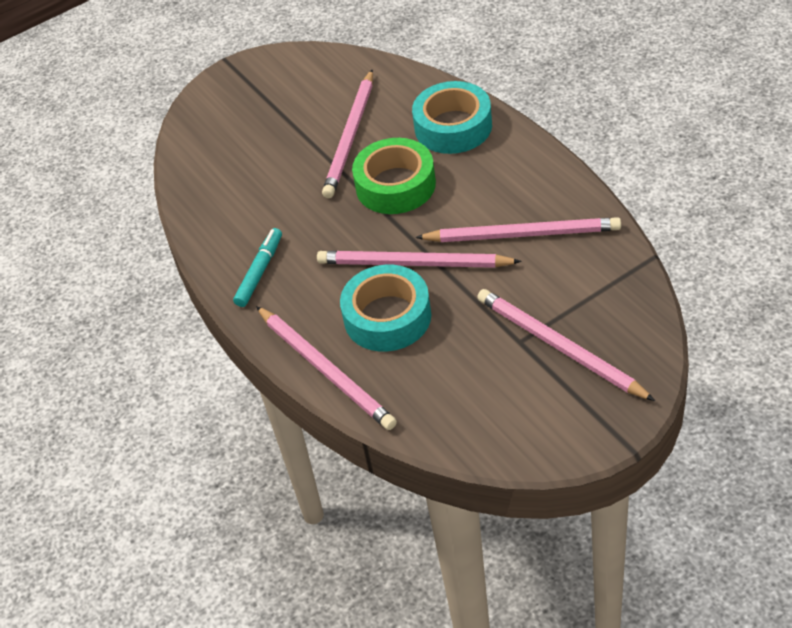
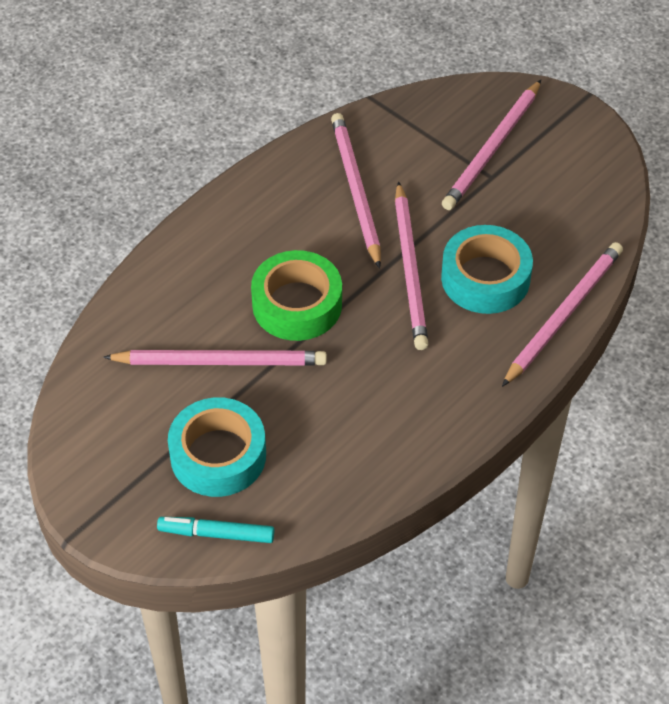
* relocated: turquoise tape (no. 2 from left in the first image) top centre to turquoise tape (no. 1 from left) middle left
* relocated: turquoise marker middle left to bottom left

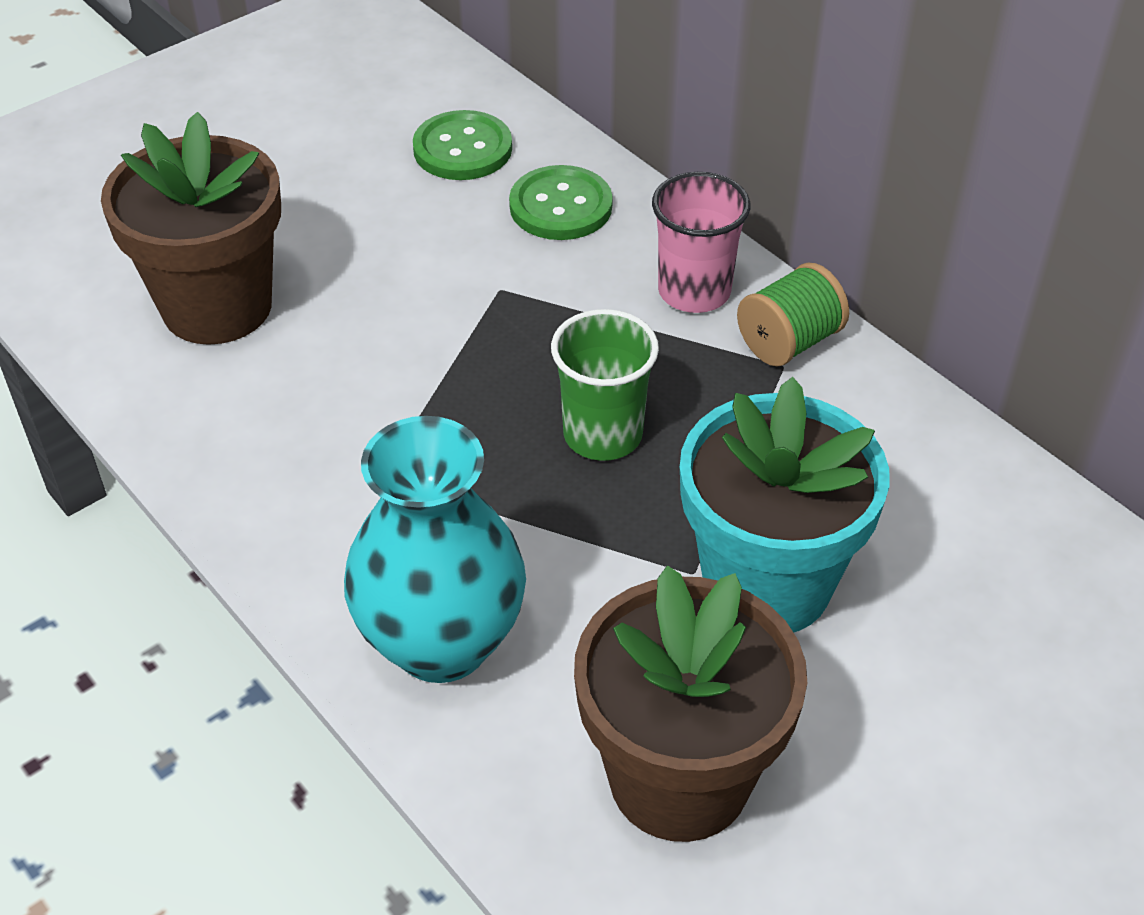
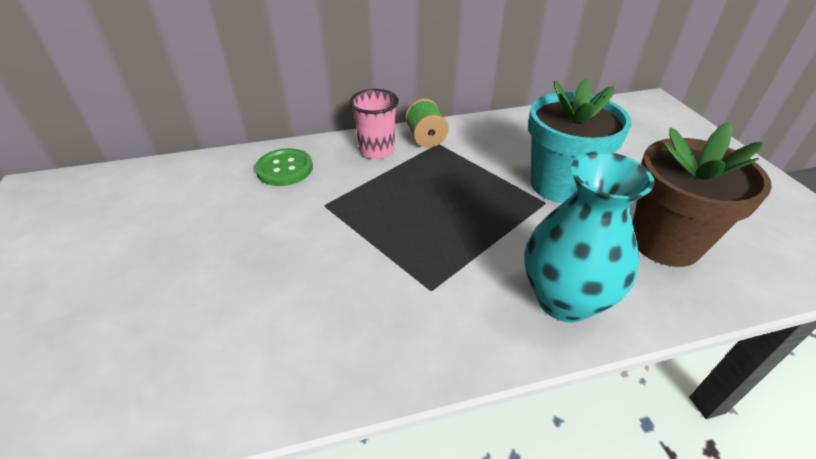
* missing: green button (no. 1 from left) top centre
* missing: brown flower pot (no. 1 from left) top left
* missing: green cup centre

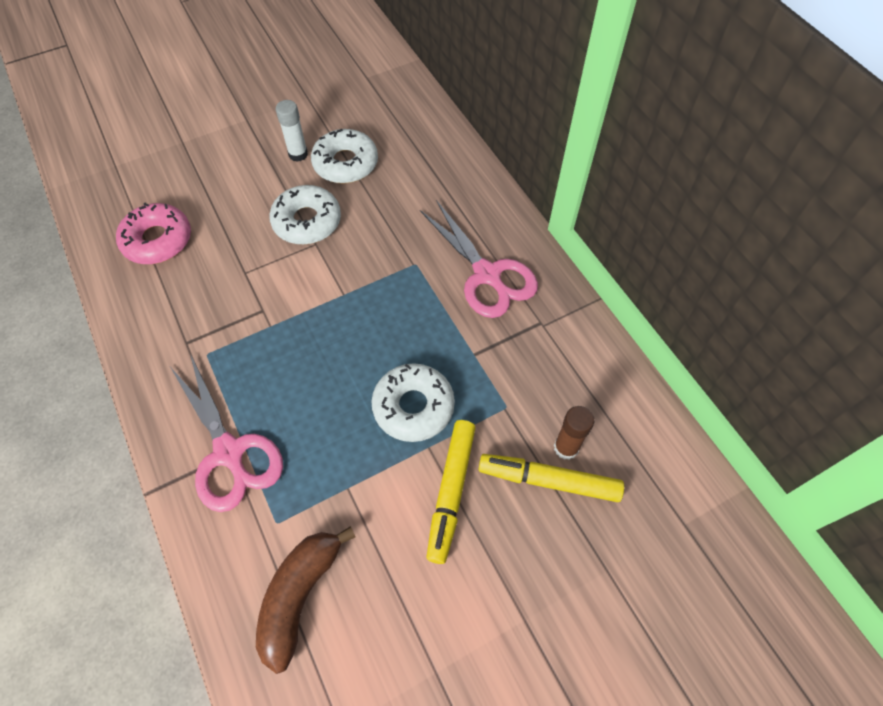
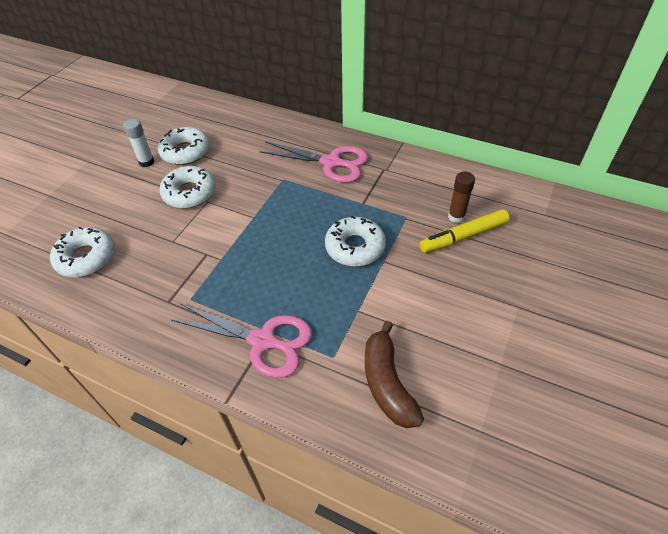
* colour: pink donut top left to white donut (no. 1 from left) middle left
* missing: yellow marker (no. 1 from left) bottom centre

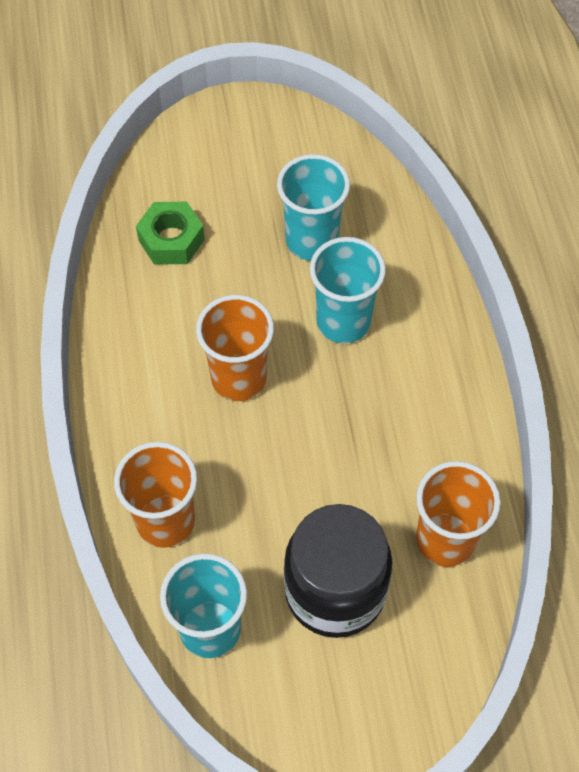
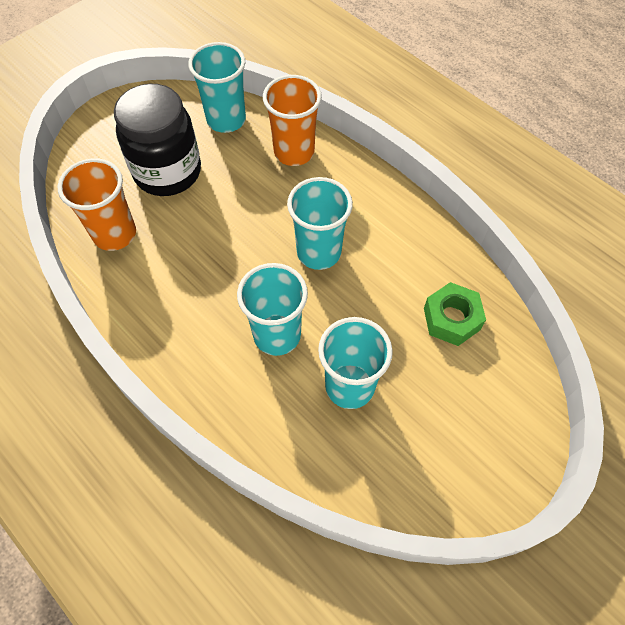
* colour: orange cup (no. 2 from left) centre to turquoise cup (no. 3 from left) centre

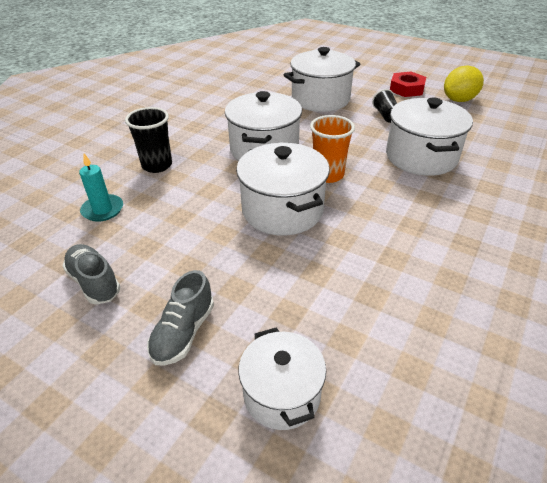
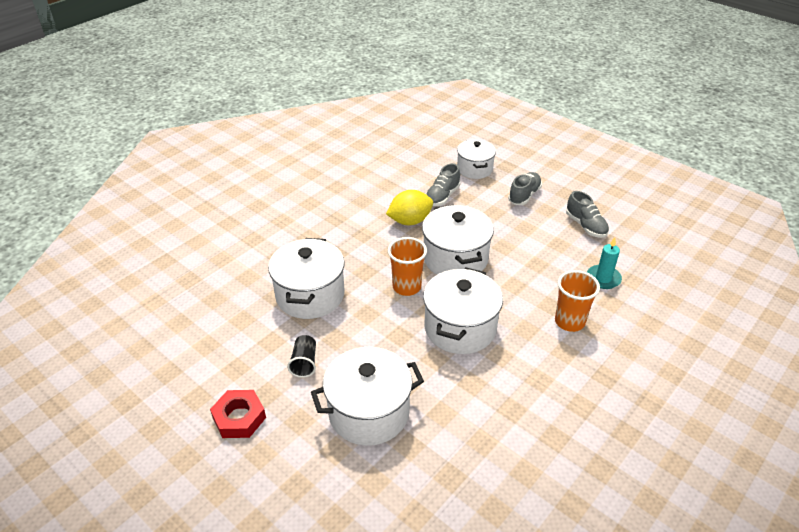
* relocated: yellow lemon top right to centre
* colour: black cup (no. 1 from left) top left to orange cup (no. 2 from left) middle right
* appeared: grey shoe (no. 1 from left) centre

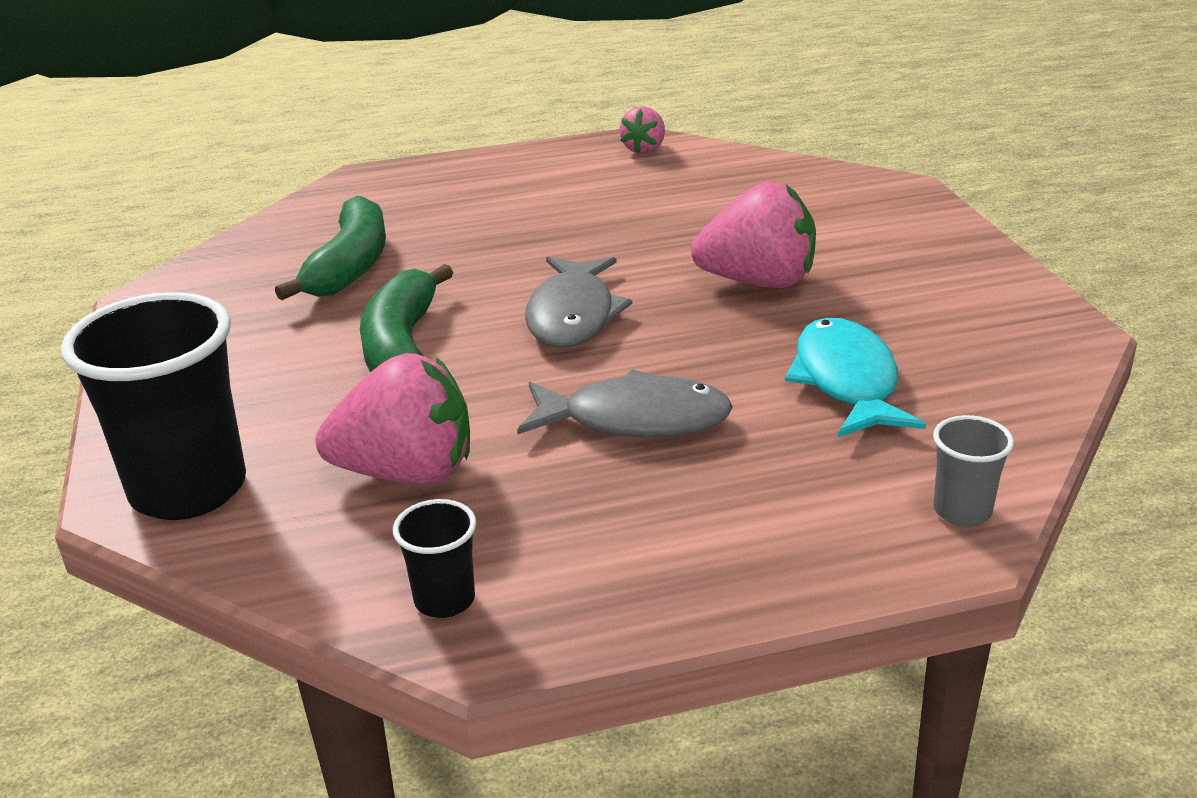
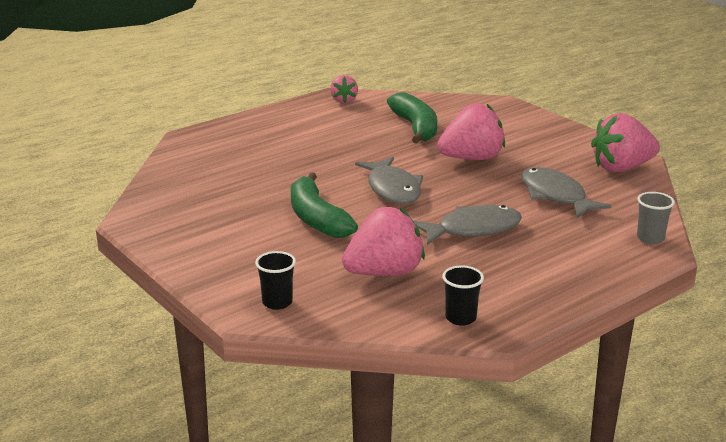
* relocated: green banana (no. 1 from left in the first image) top left to green banana (no. 2 from left) top centre
* size: black cup (no. 1 from left) middle left = centre x0.47
* colour: turquoise fish middle right to grey fish (no. 3 from left) middle right
* appeared: pink strawberry (no. 4 from left) top right

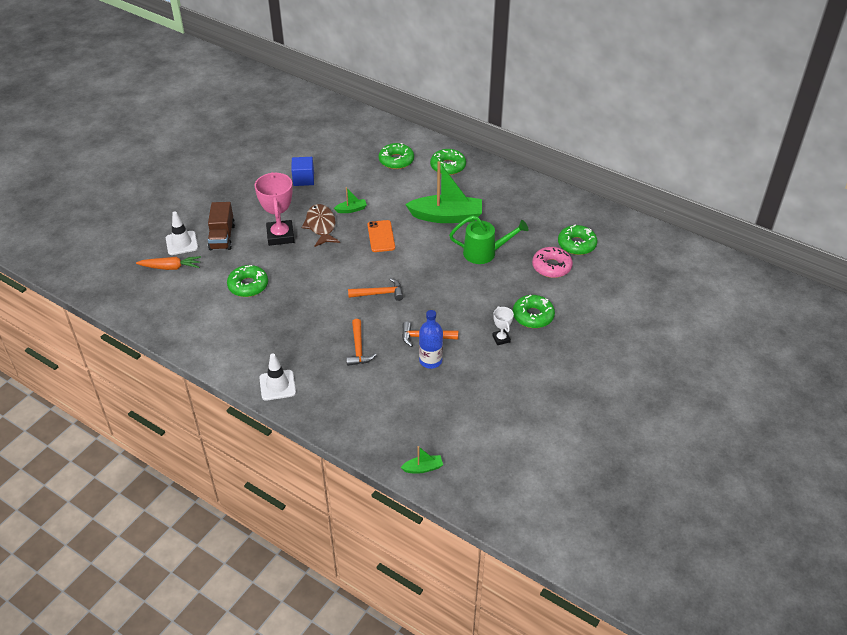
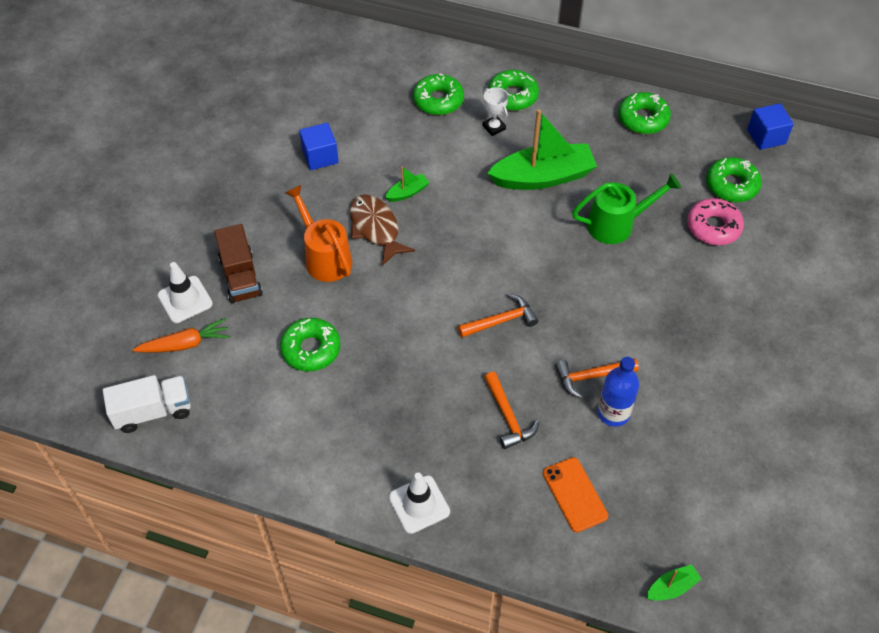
* exchanged: pink trophy top left to orange watering can centre
* relocated: orange phone centre to bottom centre
* relocated: green donut (no. 4 from left) centre to top right
* relocated: white trophy centre to top centre
* appeared: blue cube (no. 2 from left) top right
* appeared: white truck middle left

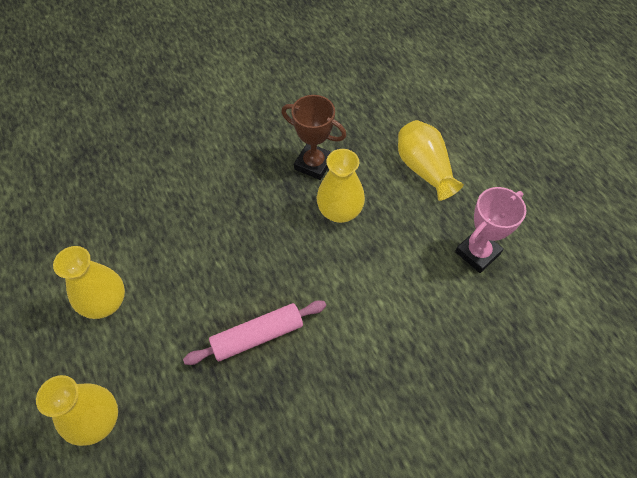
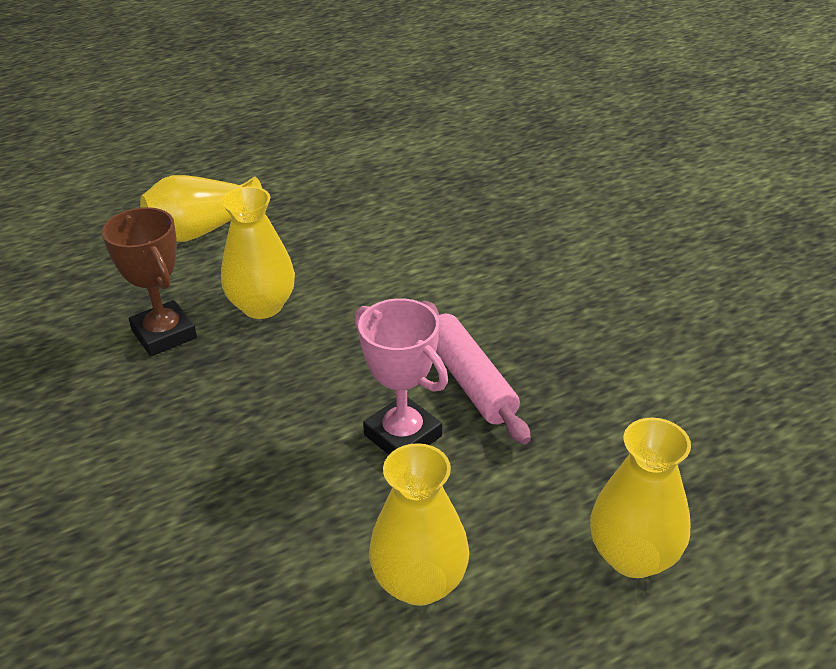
* spun: brown trophy top centre = middle left 60 degrees counterclockwise
* relocated: pink trophy middle right to centre

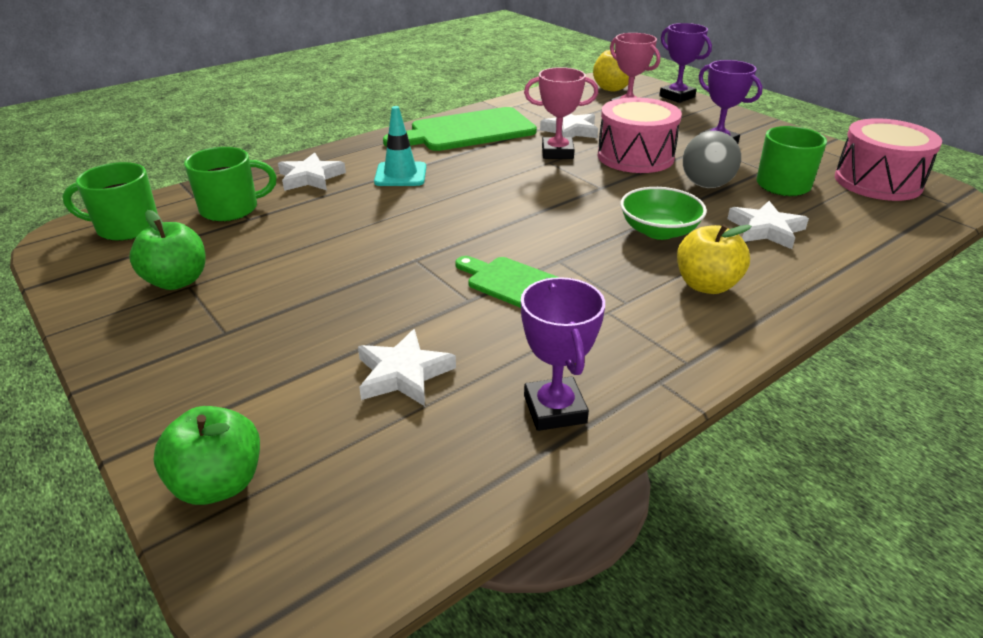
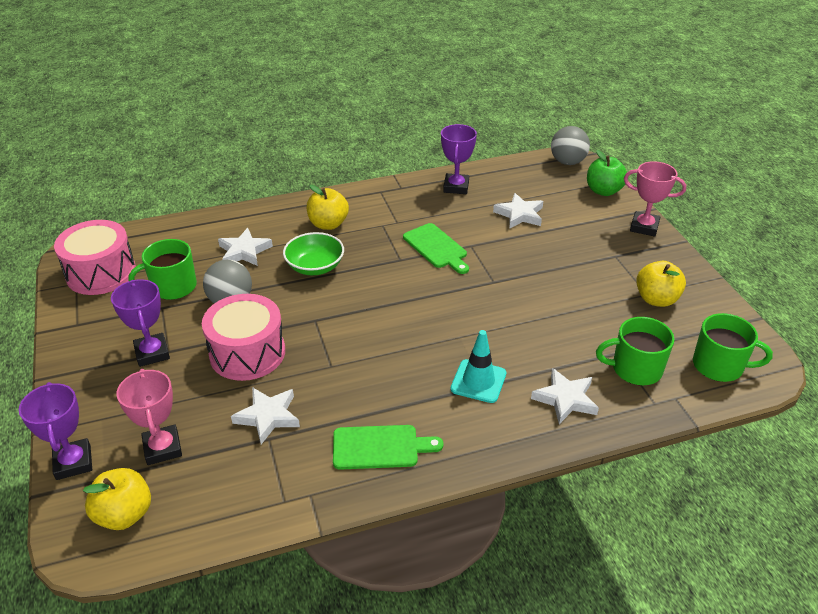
* relocated: pink trophy (no. 1 from left in the first image) top centre to pink trophy (no. 2 from left) top right
* size: green cutting board (no. 1 from left) top centre = bottom centre x0.61
* colour: green apple (no. 1 from left) middle left to yellow apple (no. 3 from left) middle right
* appeared: grey ball (no. 2 from left) top right

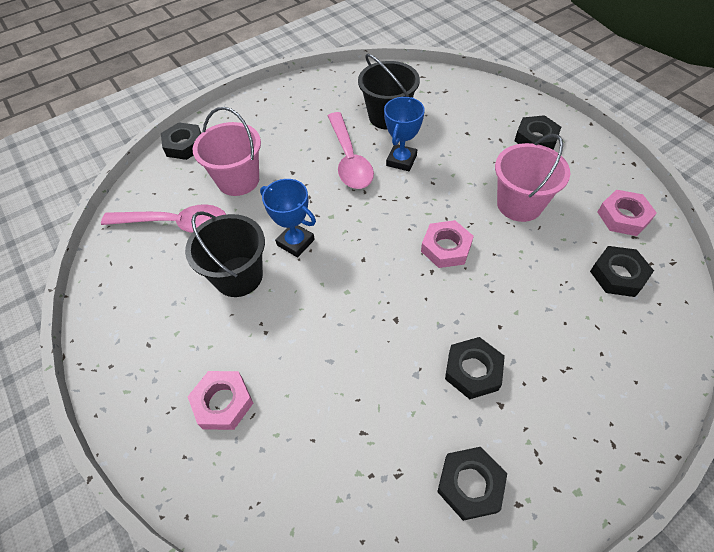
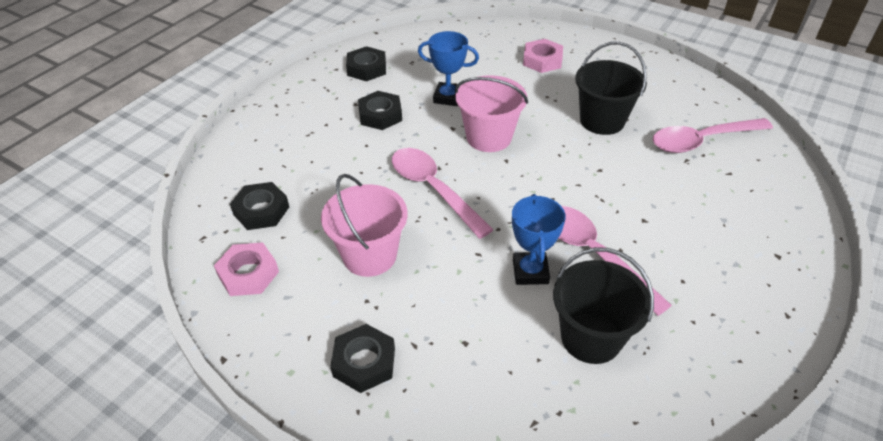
* relocated: pink bucket (no. 1 from left in the first image) top left to pink bucket (no. 2 from left) top centre
* missing: black nut (no. 1 from left) top left
* relocated: blue trophy (no. 1 from left) centre to top centre
* exchanged: pink nut (no. 2 from left) centre to pink spoon (no. 1 from left) centre

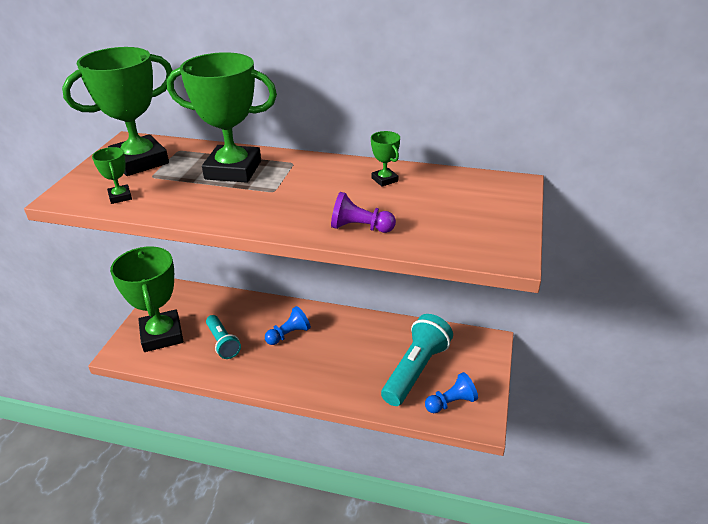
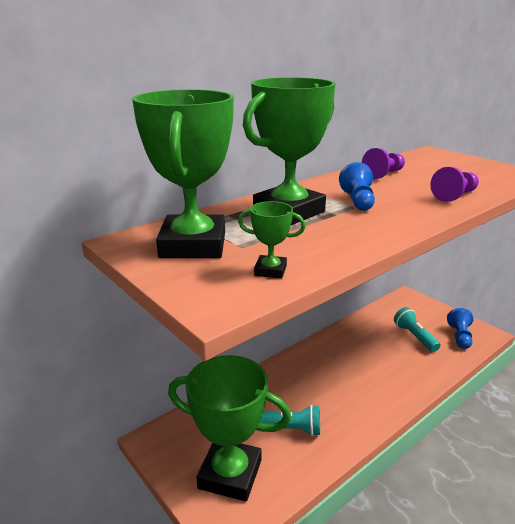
* exchanged: green trophy (no. 5 from left) top centre to purple pawn (no. 1 from left) top right
* relocated: blue pawn (no. 1 from left) centre to middle right
* size: turquoise flashlight (no. 2 from left) bottom centre = middle right x0.61

